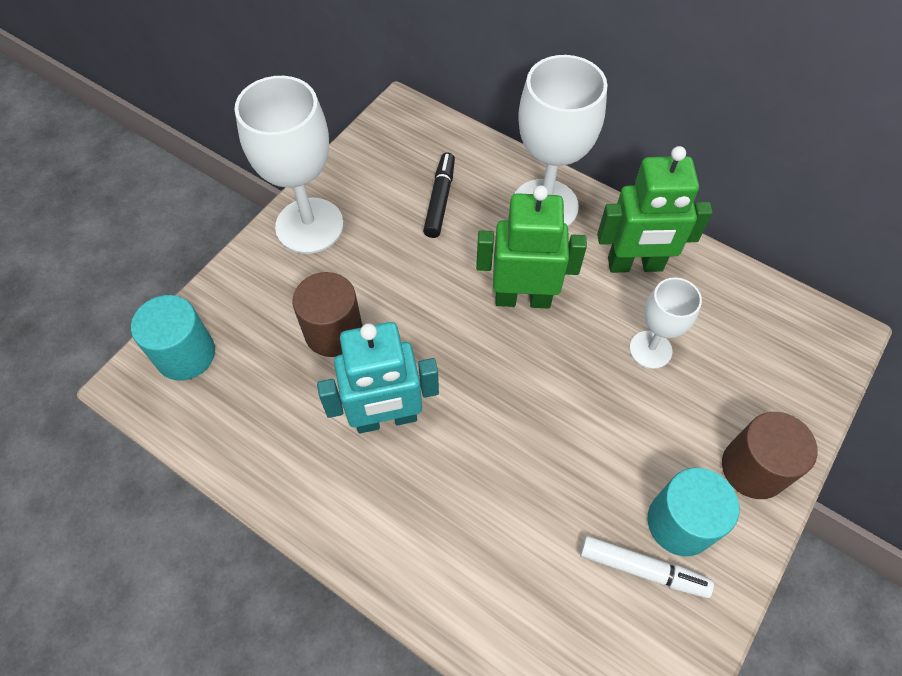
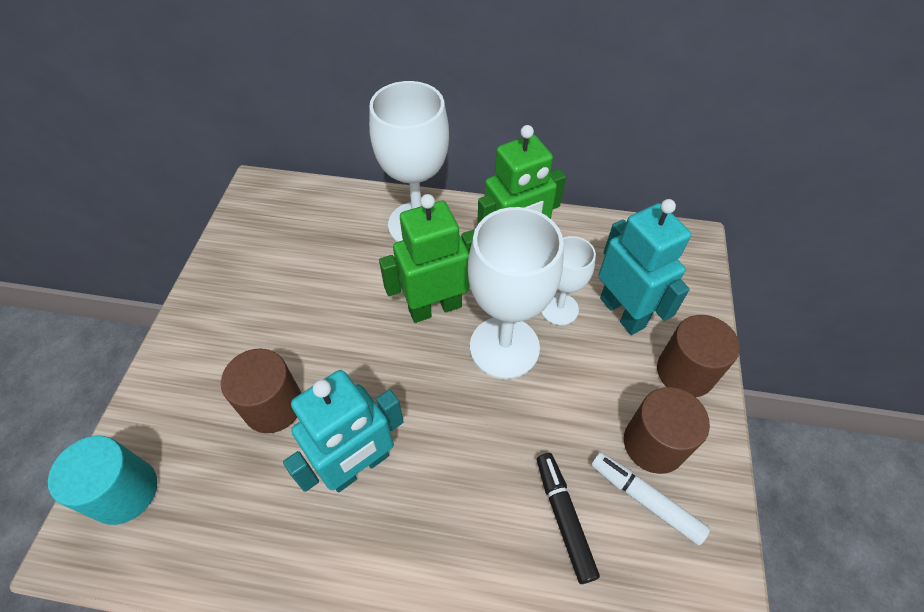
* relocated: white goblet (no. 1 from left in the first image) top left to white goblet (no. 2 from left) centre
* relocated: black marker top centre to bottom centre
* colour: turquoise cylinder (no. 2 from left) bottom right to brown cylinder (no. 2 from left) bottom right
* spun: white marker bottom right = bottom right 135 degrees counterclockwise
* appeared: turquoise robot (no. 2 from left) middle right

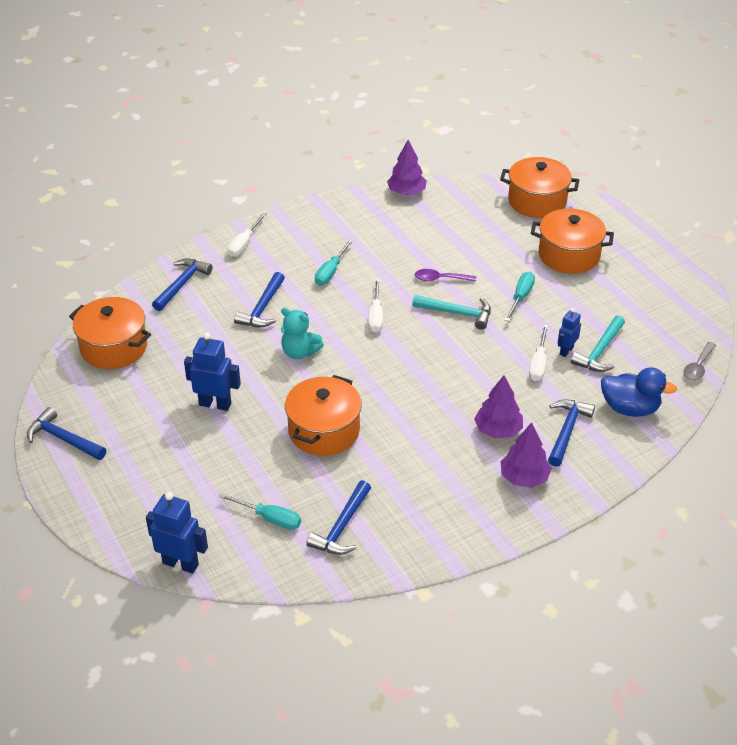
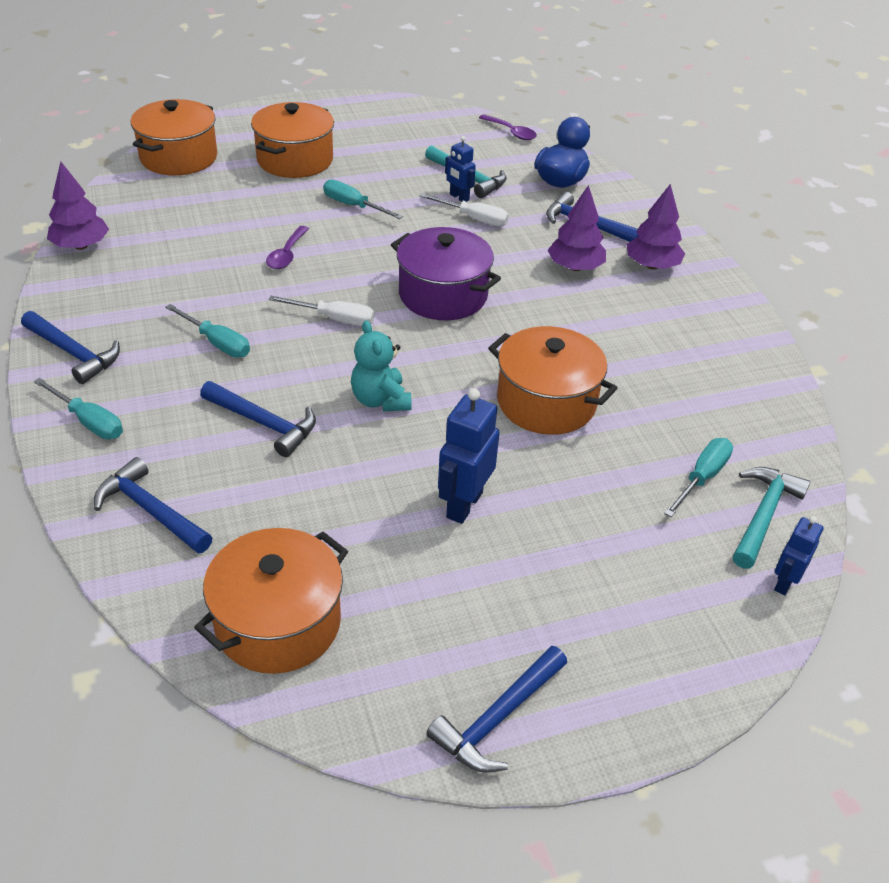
* colour: white screwdriver (no. 1 from left) top centre to turquoise screwdriver (no. 1 from left) middle left
* relocated: turquoise hammer (no. 1 from left in the first image) centre to turquoise hammer (no. 2 from left) middle right
* spun: turquoise teddy bear centre = centre 120 degrees clockwise
* colour: grey spoon middle right to purple spoon (no. 2 from left) top centre
* relocated: blue hammer (no. 4 from left in the first image) bottom centre to blue hammer (no. 1 from left) middle left
* size: blue robot (no. 1 from left in the first image) bottom left = middle right x0.61
* appeared: purple pot top centre

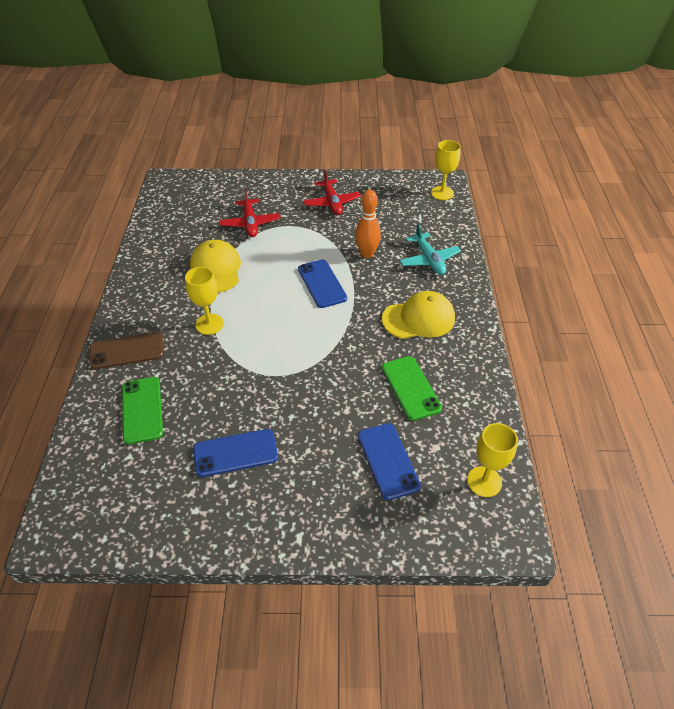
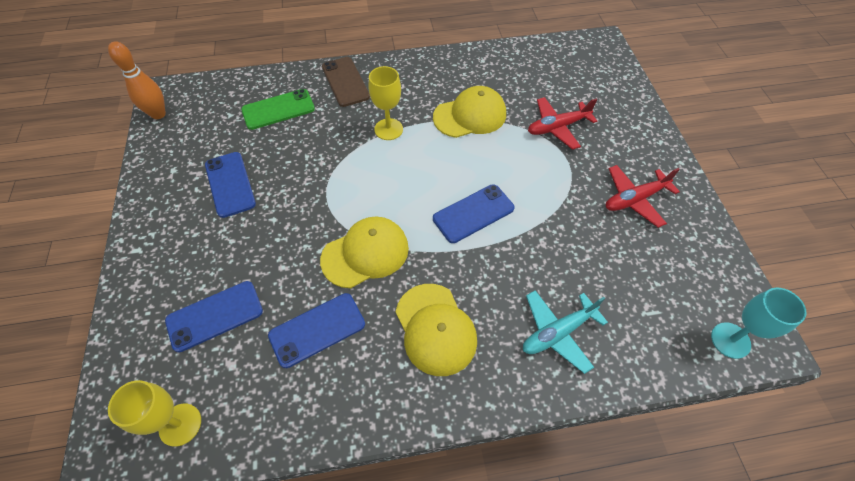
* colour: yellow goblet (no. 2 from left) top centre to turquoise goblet bottom right
* relocated: orange bowling pin top centre to top left
* colour: green phone (no. 2 from left) centre to blue phone (no. 3 from left) bottom centre
* appeared: yellow cap (no. 1 from left) centre

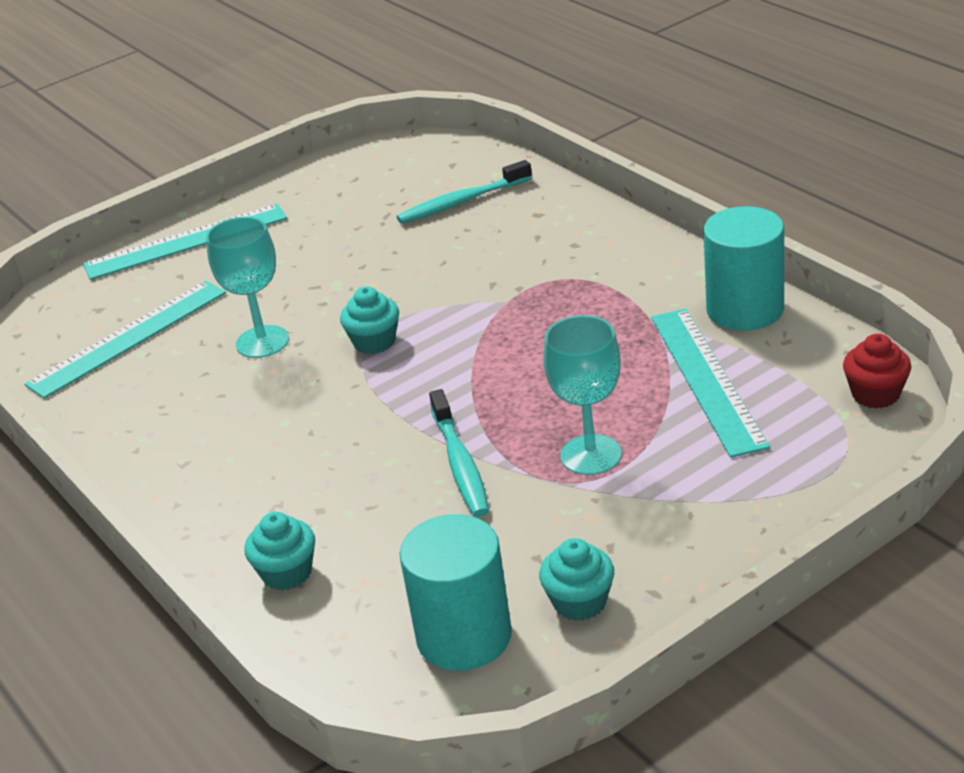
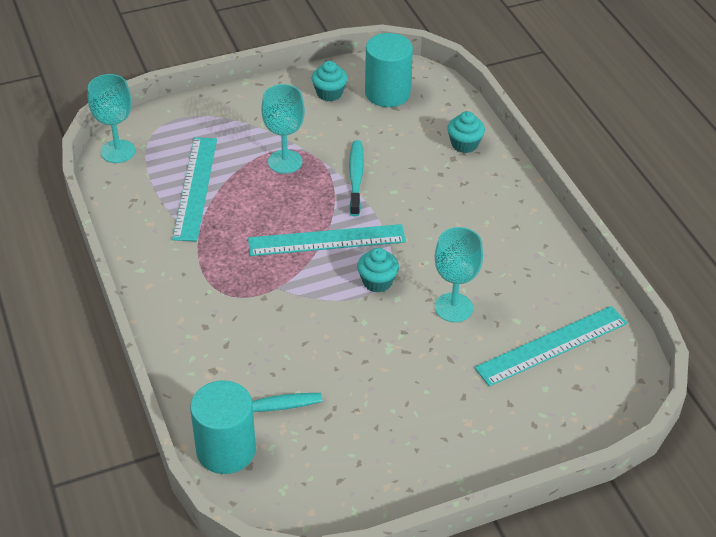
* relocated: turquoise ruler (no. 2 from left) top left to centre
* relocated: turquoise cylinder (no. 2 from left in the first image) middle right to turquoise cylinder (no. 1 from left) bottom left
* exchanged: red cupcake middle right to turquoise goblet (no. 1 from left) top left

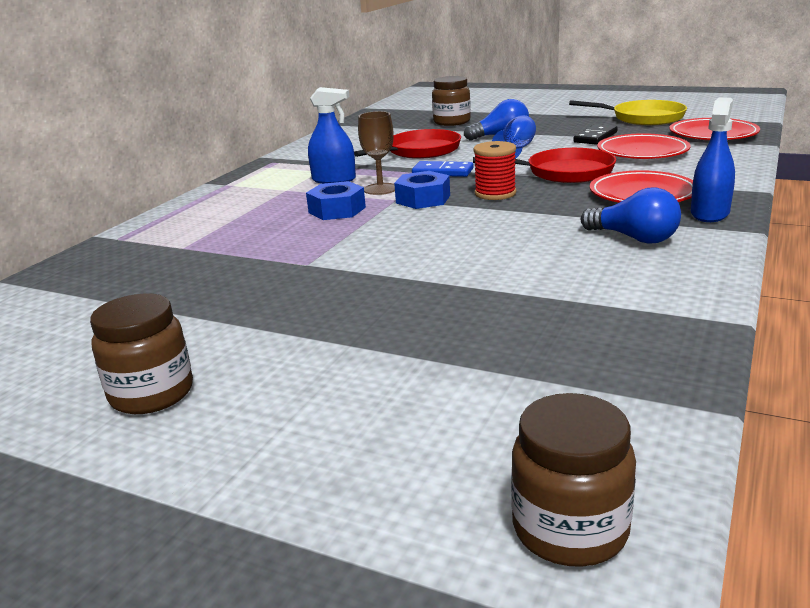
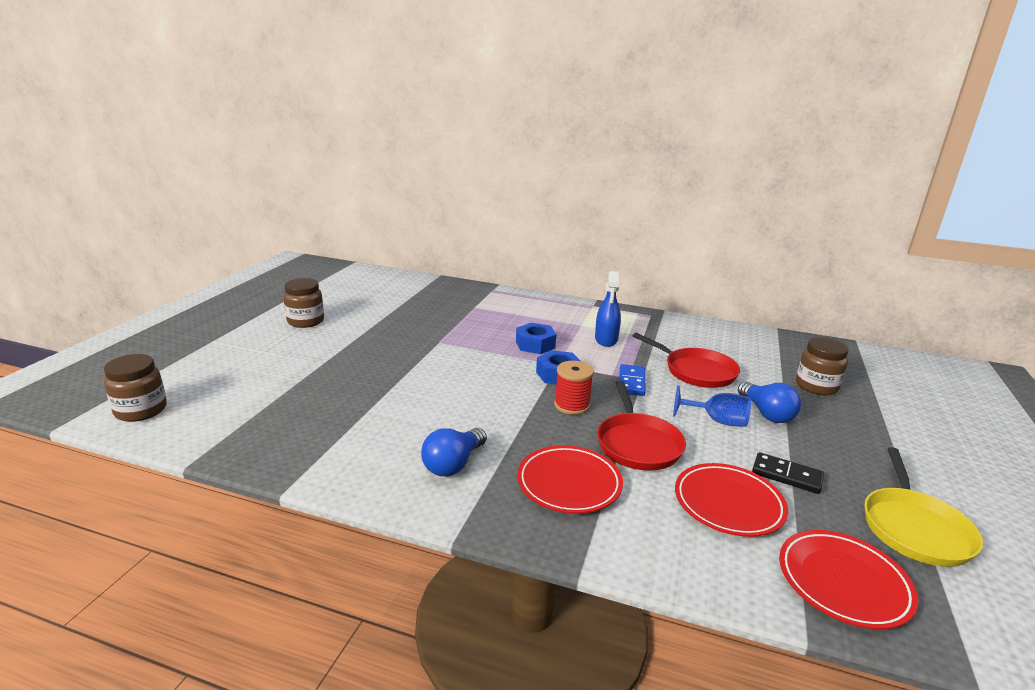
* missing: blue spray bottle (no. 2 from left) top right
* missing: brown goblet top centre

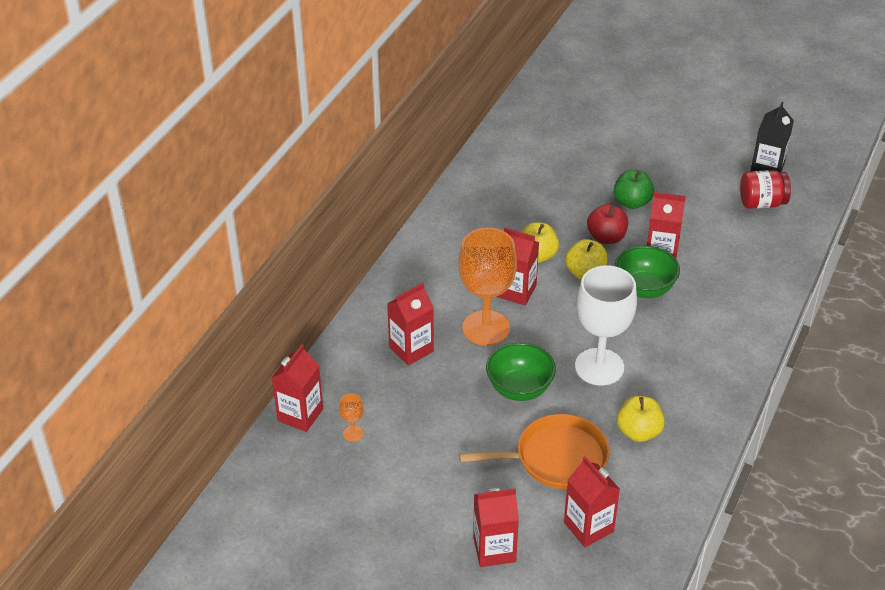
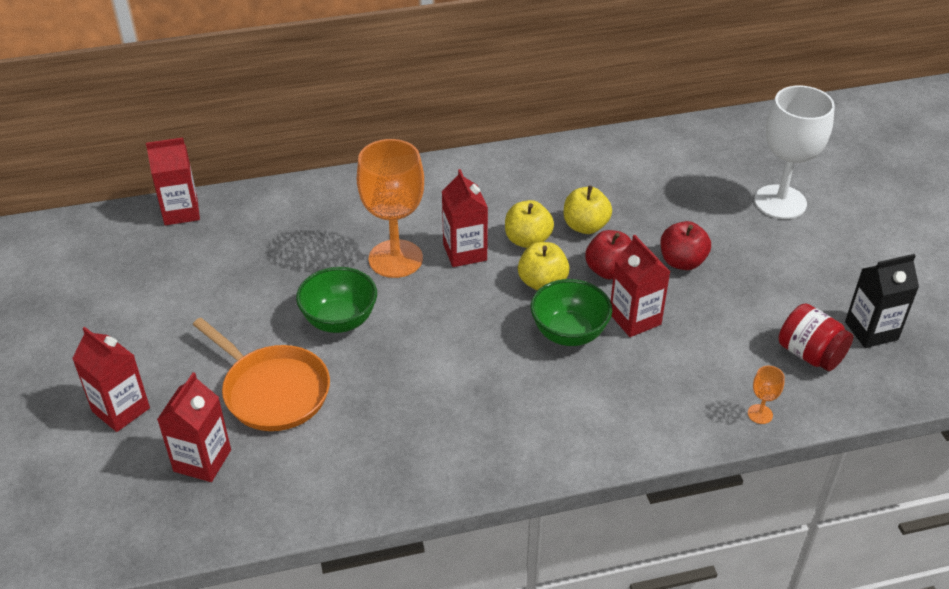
* colour: green apple top right to red apple (no. 2 from left) middle right
* relocated: white goblet middle right to top right
* missing: red carton (no. 2 from left) centre
* relocated: orange goblet (no. 1 from left in the first image) bottom centre to orange goblet (no. 2 from left) bottom right
* relocated: yellow apple (no. 3 from left) bottom right to centre

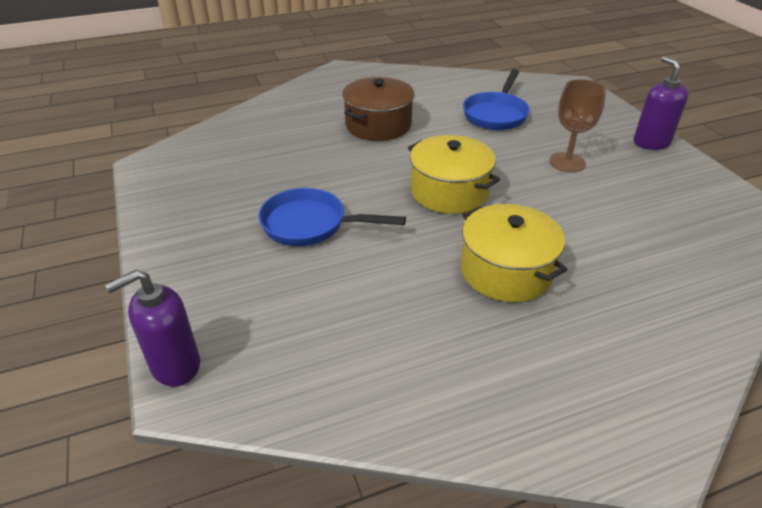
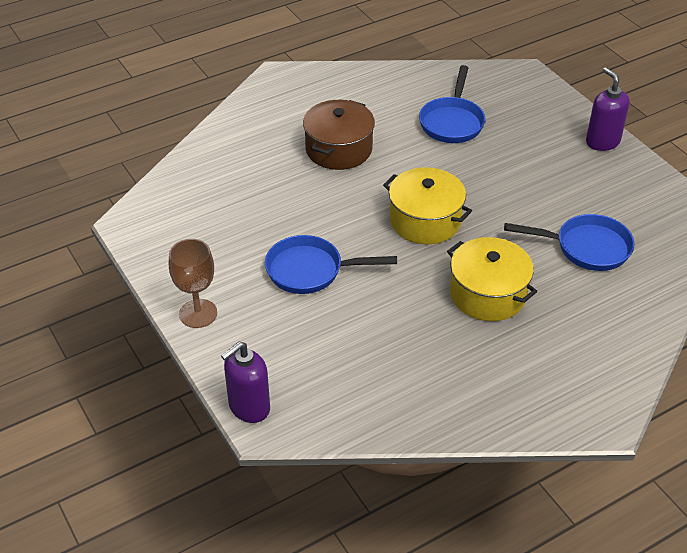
* relocated: brown goblet top right to middle left
* appeared: blue pan (no. 3 from left) middle right

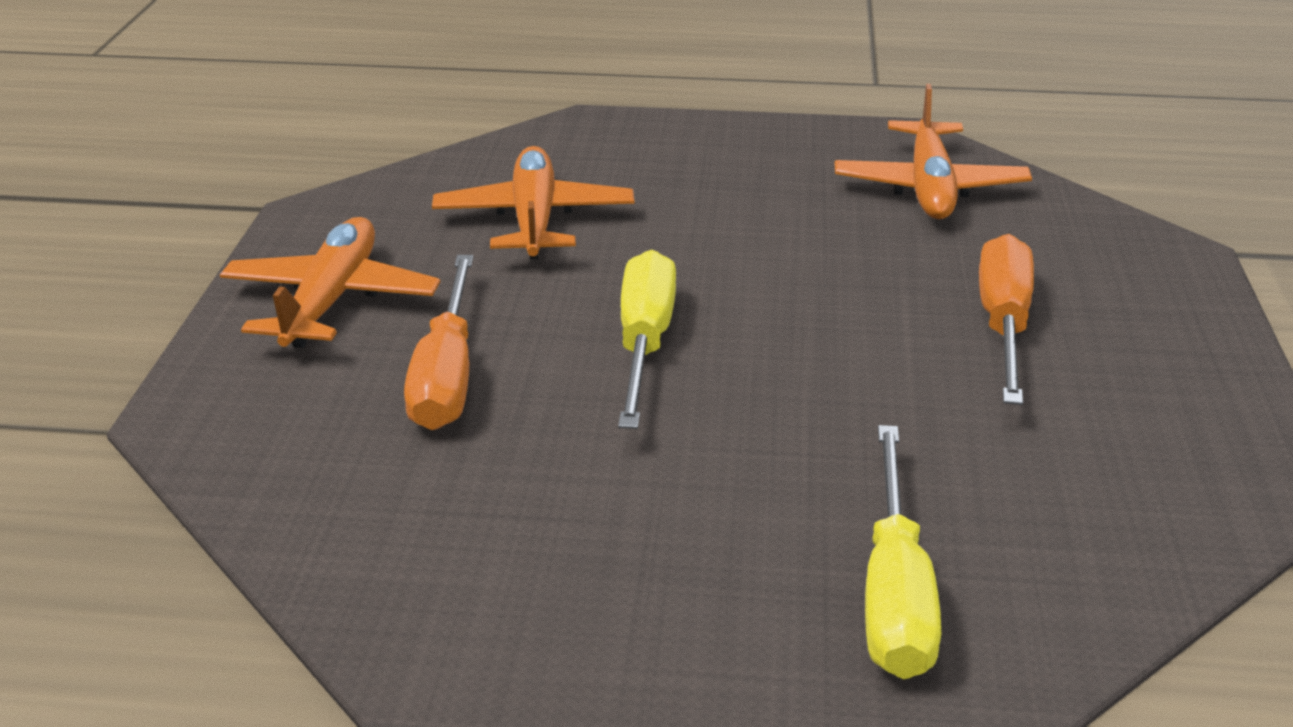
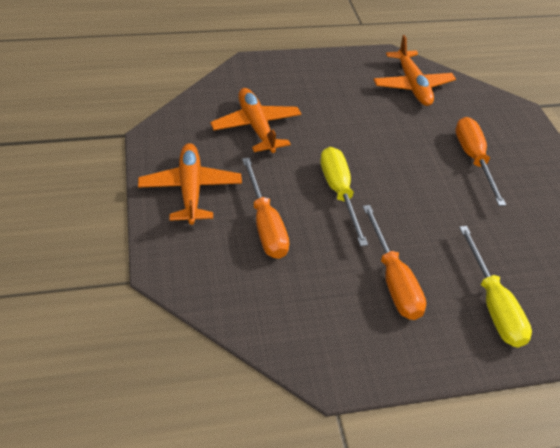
* appeared: orange screwdriver (no. 2 from left) middle right

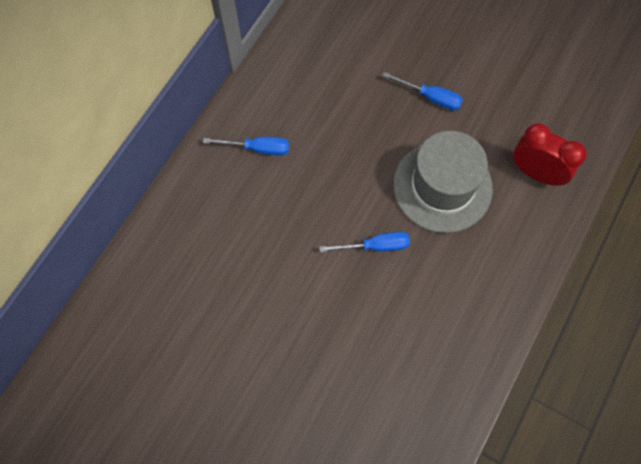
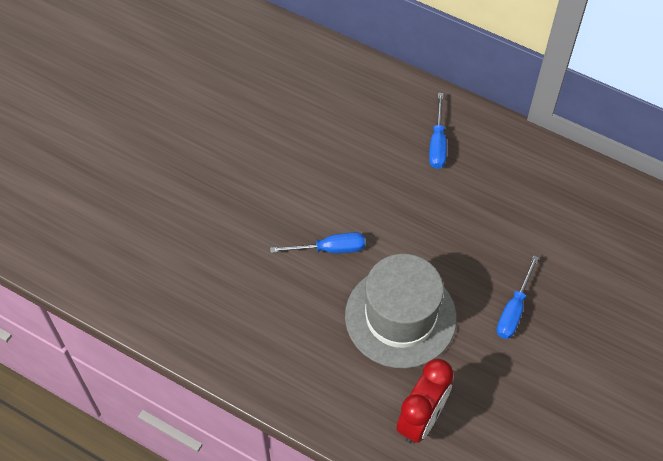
* spun: blue screwdriver (no. 2 from left in the first image) centre = centre 90 degrees counterclockwise

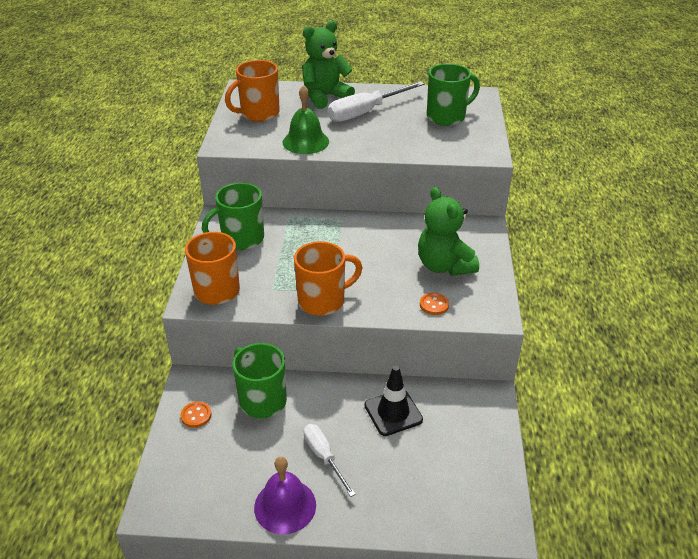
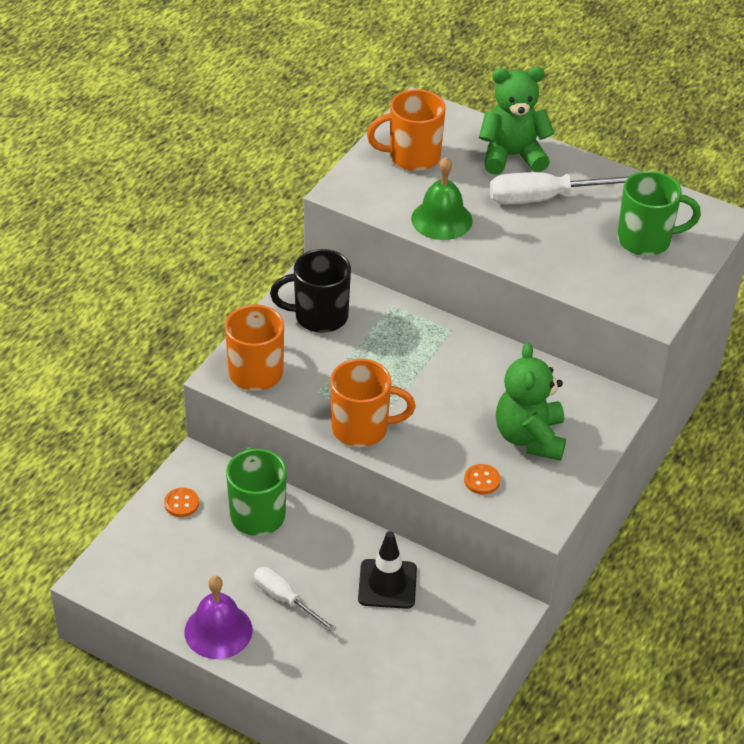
* colour: green mug (no. 1 from left) centre to black mug centre
* spun: white screwdriver (no. 1 from left) bottom centre = bottom centre 45 degrees counterclockwise

